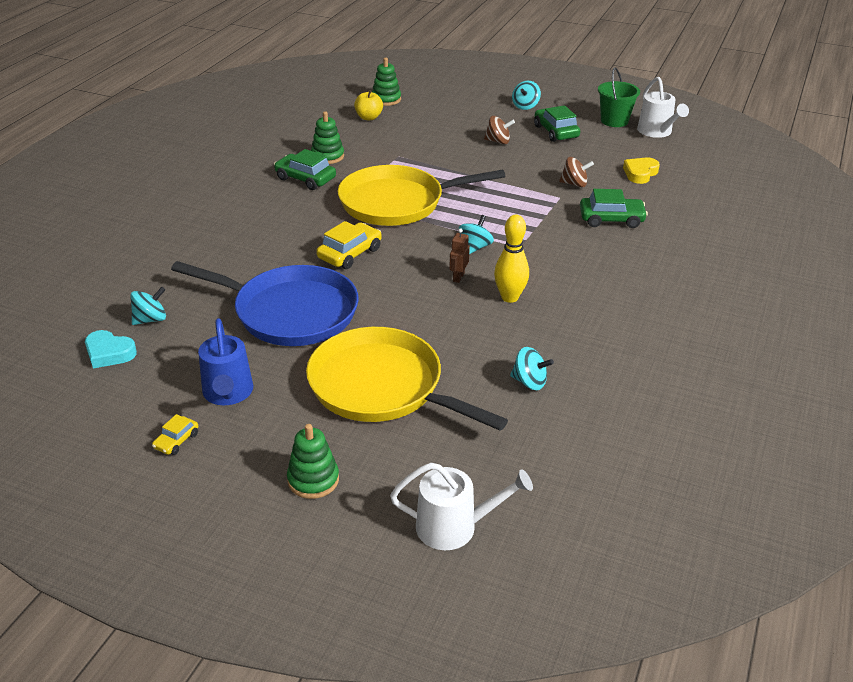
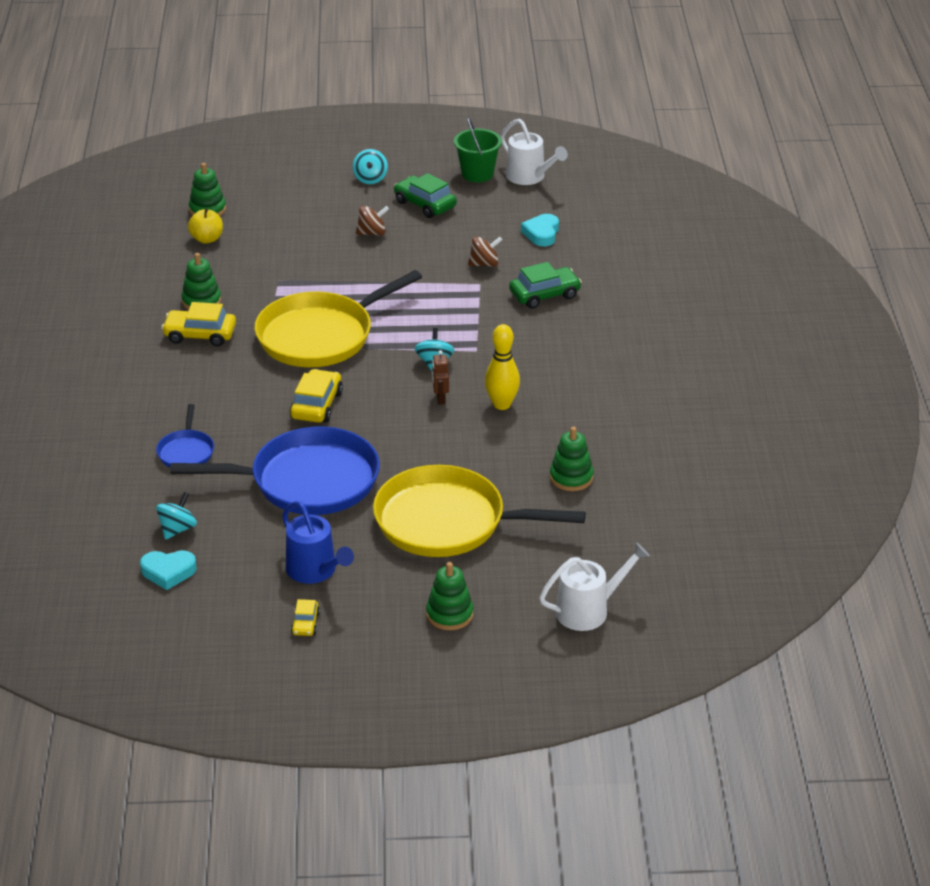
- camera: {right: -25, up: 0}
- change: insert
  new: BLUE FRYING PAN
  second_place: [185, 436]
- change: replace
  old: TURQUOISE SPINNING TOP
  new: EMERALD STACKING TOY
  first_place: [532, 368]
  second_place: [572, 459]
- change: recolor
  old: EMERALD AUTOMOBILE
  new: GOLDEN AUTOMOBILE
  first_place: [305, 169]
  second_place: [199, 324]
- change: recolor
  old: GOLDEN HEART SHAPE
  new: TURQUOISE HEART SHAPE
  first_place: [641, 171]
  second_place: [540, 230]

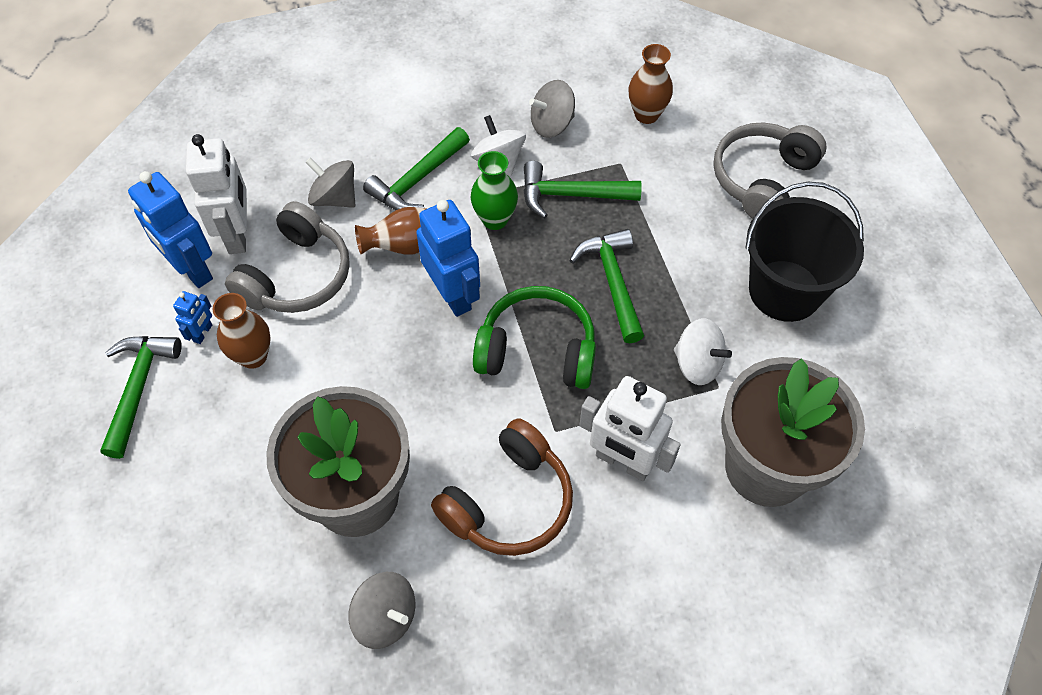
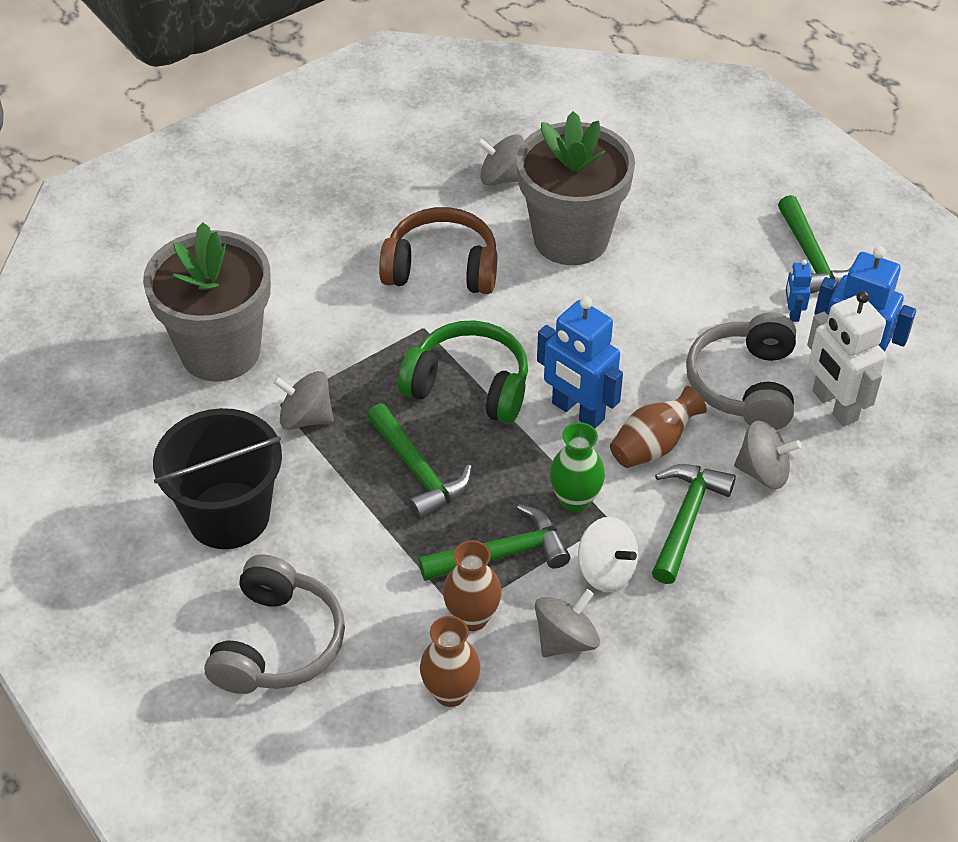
- camera: {right: 160, up: -10}
- change: delete
  old: WHITE TOY ROBOT
  first_place: [630, 428]
- change: move
  old: RUSSET VASE
  first_place: [242, 331]
  second_place: [472, 585]
- change: recolor
  old: WHITE SPINNING TOP
  new: GREY SPINNING TOP
  first_place: [703, 351]
  second_place: [303, 400]
- change: rotate
  old: RUSSET HEADSET
  first_place: [502, 487]
  second_place: [438, 250]
  degrees: 75
- change: rotate
  old: EMERALD HEADSET
  first_place: [534, 337]
  second_place: [463, 372]
  degrees: -150

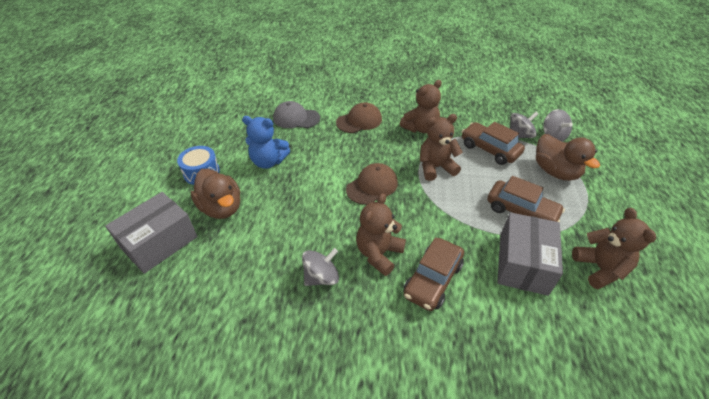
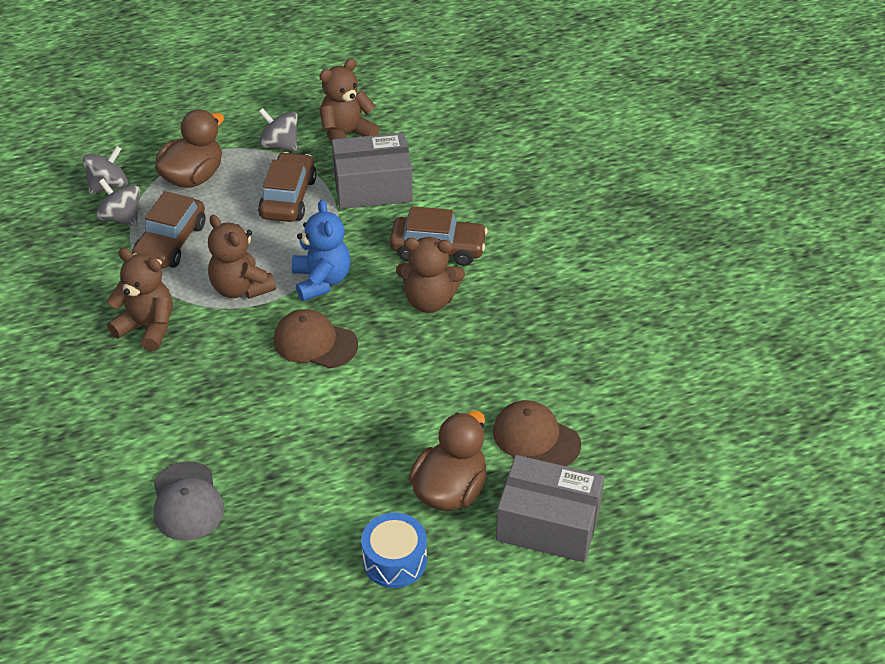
- camera: {right: -115, up: 0}
- change: move
  old: BLUE TEDDY
  first_place: [266, 142]
  second_place: [321, 250]
- change: move
  old: GREY SPINNING TOP
  first_place: [320, 267]
  second_place: [278, 129]
- change: move
  old: RUSSET PEAKED CAP
  first_place: [359, 117]
  second_place: [537, 433]

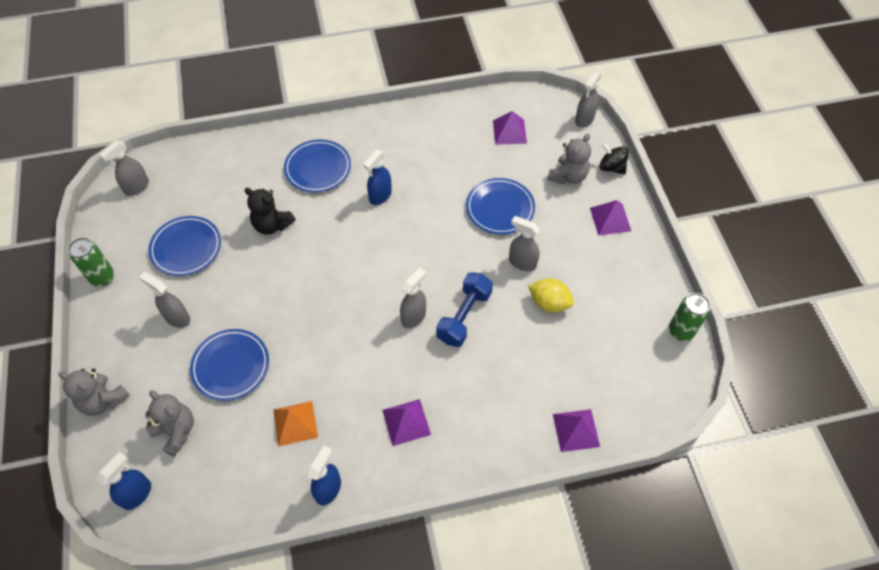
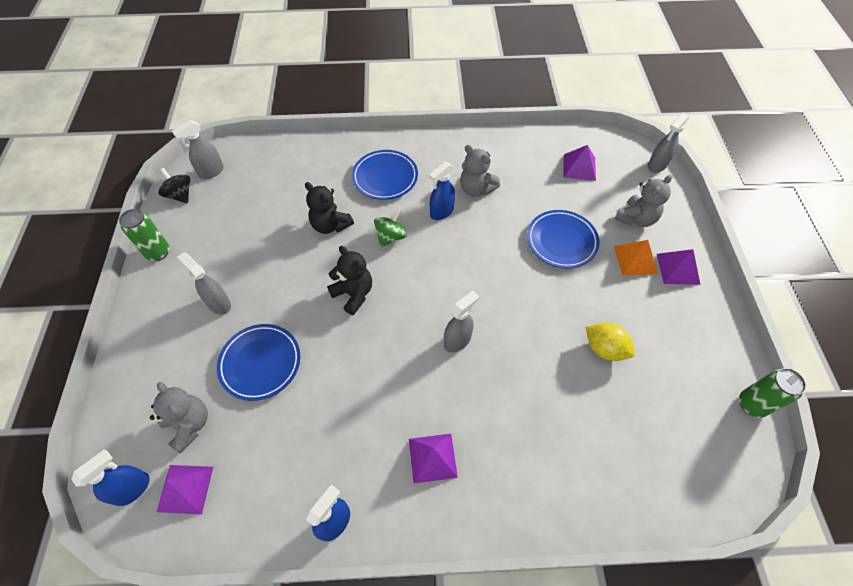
- camera: {right: 10, up: 0}
- change: delete
  old: BLUE PLATE
  first_place: [184, 246]
- change: delete
  old: BLUE FREE WEIGHT
  first_place: [464, 309]
- change: delete
  old: GREY SPRAY CLEANER
  first_place: [524, 243]
- change: insert
  new: BLACK TEDDY
  second_place: [349, 280]
- change: insert
  new: EMERALD SPINNING TOP
  second_place: [390, 228]
- change: move
  old: GREY TEDDY
  first_place: [93, 392]
  second_place: [480, 171]
- change: move
  old: ORANGE PYRAMID SHAPE
  first_place: [295, 423]
  second_place: [636, 258]
- change: move
  old: PURPLE PYRAMID SHAPE
  first_place: [576, 430]
  second_place: [185, 489]
- change: move
  old: BLACK SPINNING TOP
  first_place: [614, 158]
  second_place: [174, 185]

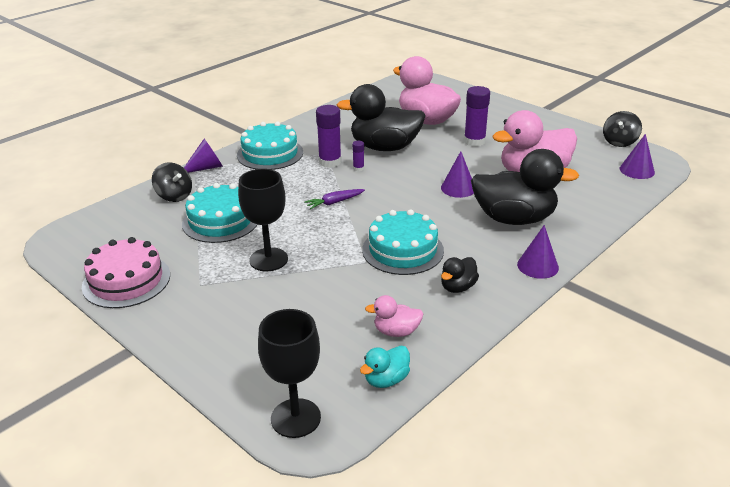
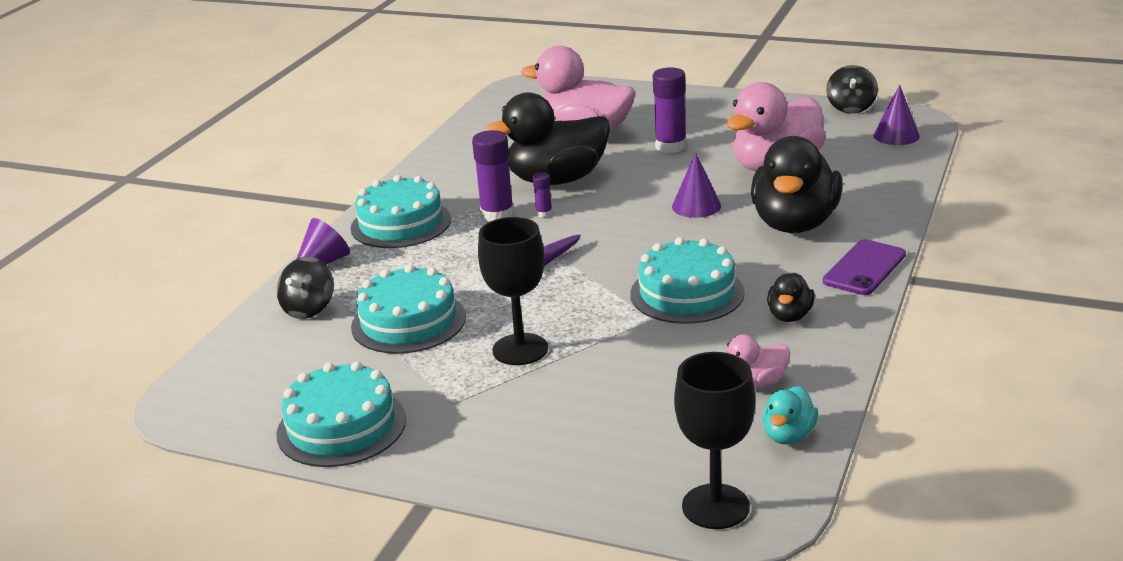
- camera: {right: -20, up: -5}
- change: replace
  old: PURPLE CONE
  new: PURPLE PHONE
  first_place: [538, 252]
  second_place: [864, 267]
- change: recolor
  old: ROSY GATEAU
  new: TURQUOISE GATEAU
  first_place: [126, 272]
  second_place: [341, 414]
- change: rotate
  old: BLACK SPINNING TOP
  first_place: [172, 182]
  second_place: [305, 288]
  degrees: 90
- change: rotate
  old: BLACK DUCK
  first_place: [525, 187]
  second_place: [796, 184]
  degrees: 120

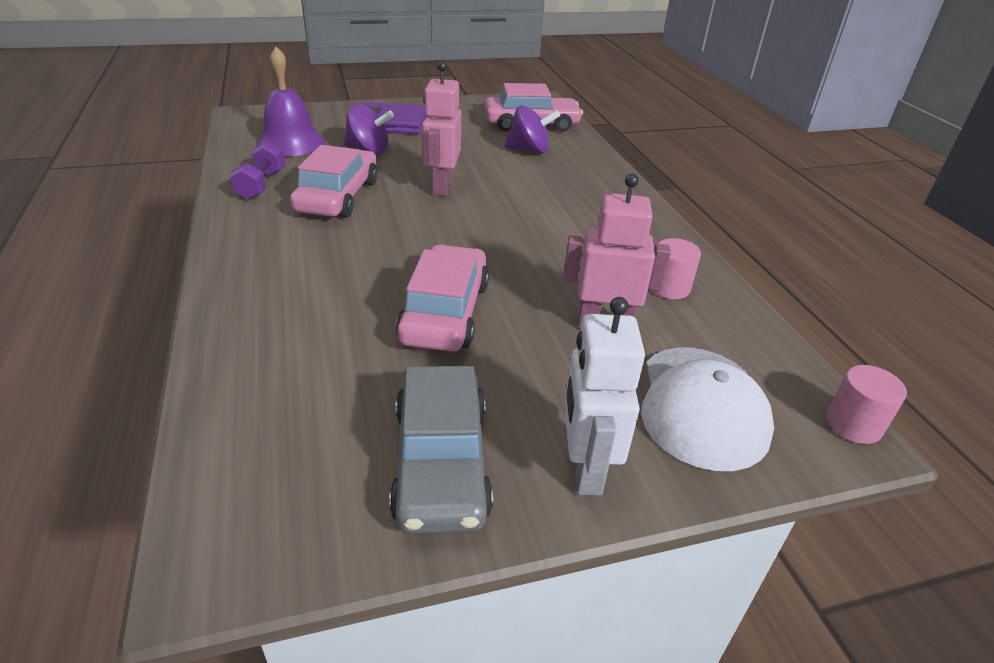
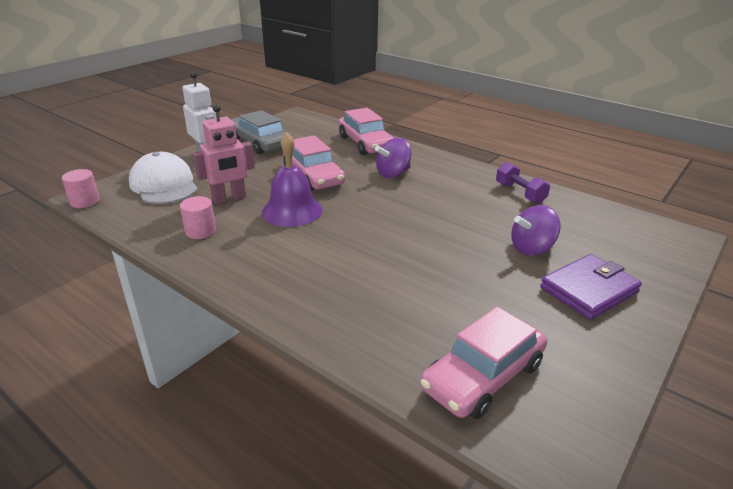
- camera: {right: 145, up: -5}
- change: delete
  old: ROSY TOY ROBOT
  first_place: [441, 128]
- change: move
  old: PURPLE BELL
  first_place: [290, 101]
  second_place: [292, 179]
- change: move
  old: ROSY AUTOMOBILE
  first_place: [334, 181]
  second_place: [366, 131]
- change: move
  old: PURPLE SPINNING TOP
  first_place: [532, 129]
  second_place: [393, 158]

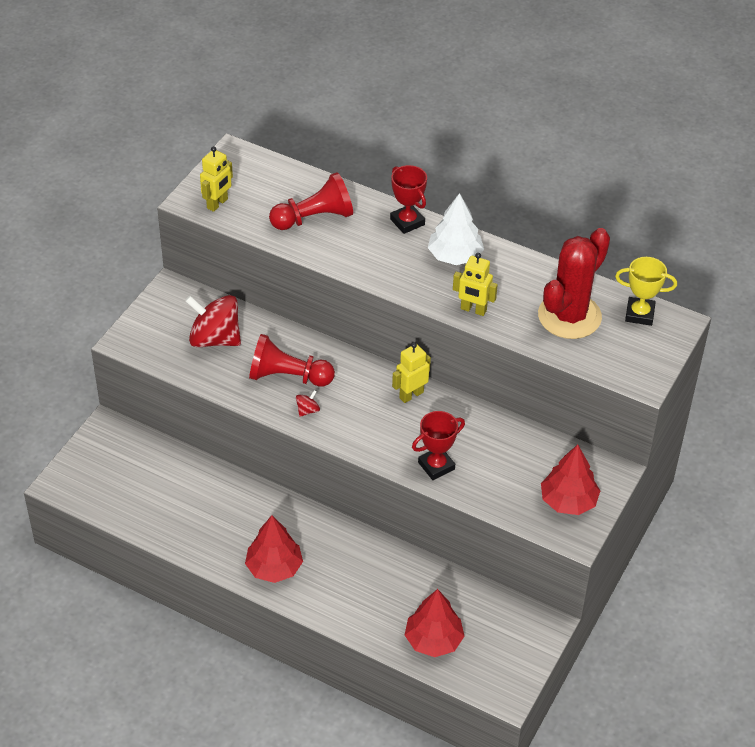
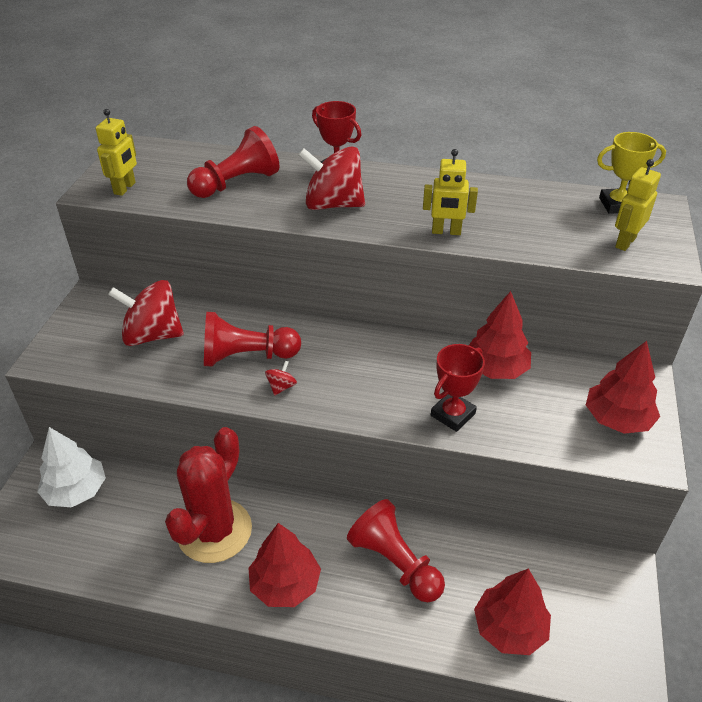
- camera: {right: -15, up: -5}
- change: insert
  new: RED SPINNING TOP
  second_place: [331, 178]
- change: insert
  new: RED CHESS PAWN
  second_place: [396, 550]
- change: insert
  new: RED TOY TREE
  second_place: [500, 335]
- change: move
  old: GOLDEN TOY ROBOT
  first_place: [411, 372]
  second_place: [638, 205]
- change: move
  old: WHITE TOY TREE
  first_place: [456, 229]
  second_place: [71, 467]
- change: move
  old: RED PRICKLY PLANT
  first_place: [574, 283]
  second_place: [208, 495]

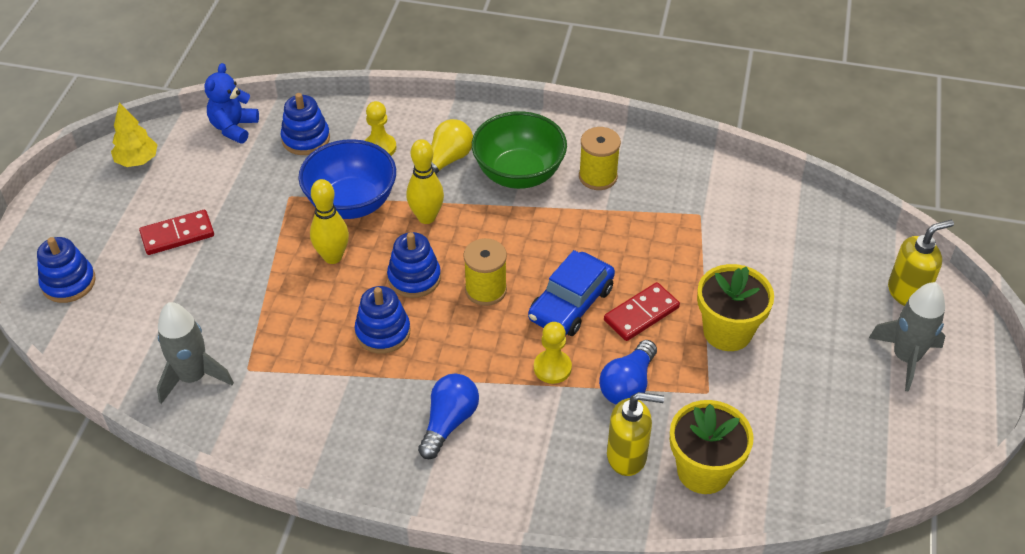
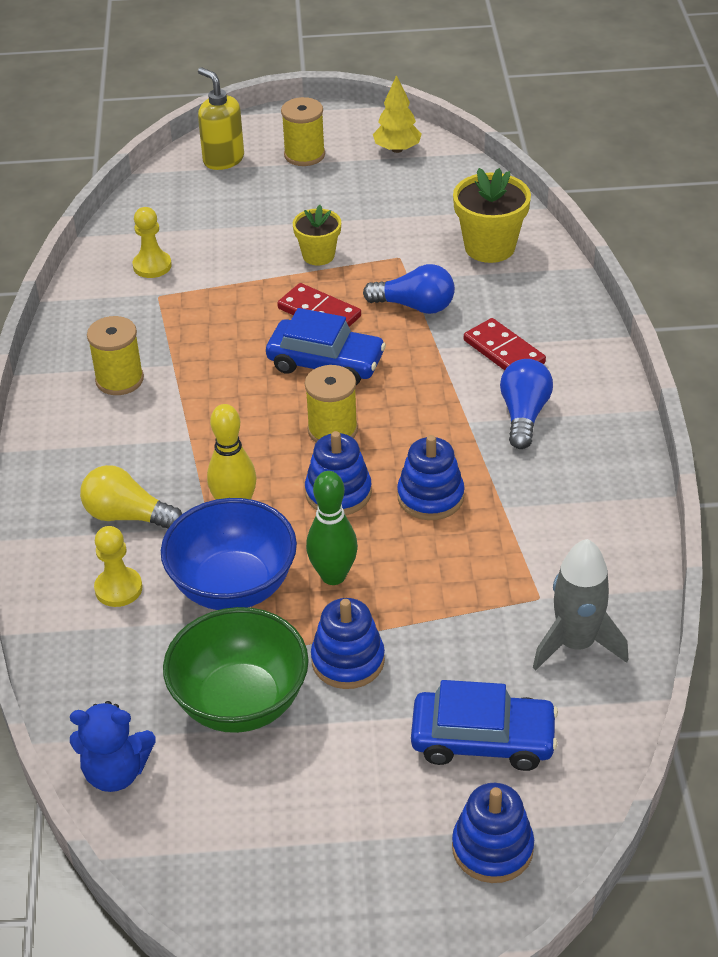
- camera: {right: -105, up: -5}
- change: delete
  old: GOLDEN PUMP BOTTLE
  first_place: [635, 434]
- change: insert
  new: BLUE AUTOMOBILE
  second_place: [484, 725]
- change: move
  old: GOLDEN TOY TREE
  first_place: [134, 135]
  second_place: [397, 114]
- change: move
  old: RED DOMINO TILE
  first_place: [176, 232]
  second_place: [505, 344]
- change: move
  old: BLUE STACKING TOY
  first_place: [305, 124]
  second_place: [348, 643]
- change: move
  old: EMERALD DEEP DISH
  first_place: [519, 150]
  second_place: [236, 670]
- change: move
  old: GOLDEN CHESS PAWN
  first_place: [553, 353]
  second_place: [152, 242]
- change: replace
  old: GREY SPACESHIP
  new: GOLDEN BOBBIN
  first_place: [907, 337]
  second_place: [303, 131]
- change: recolor
  old: GOLDEN TENPIN
  new: EMERALD TENPIN
  first_place: [329, 221]
  second_place: [332, 528]
- change: rotate
  old: BLUE LIGHTBULB
  first_place: [448, 416]
  second_place: [526, 404]
  degrees: 90
- change: resize
  old: GOLDEN FLOWER POT
  first_place: [735, 307]
  second_place: [317, 235]
  factor: 0.63

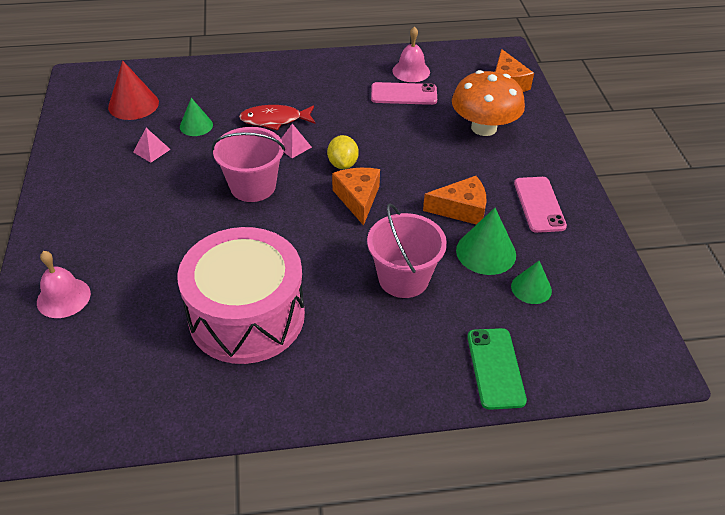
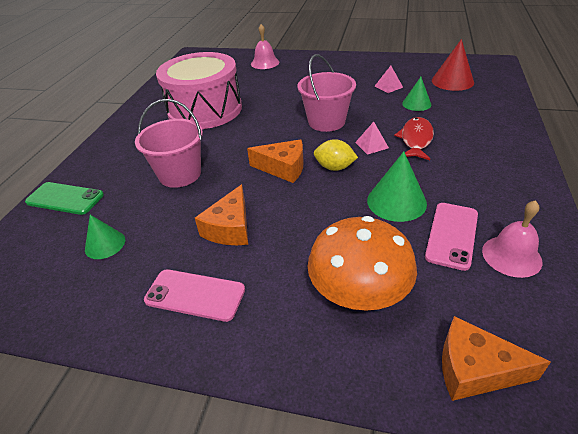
- camera: {right: 115, up: -5}
- change: move
  old: EMERALD CONE
  first_place: [486, 241]
  second_place: [397, 186]

